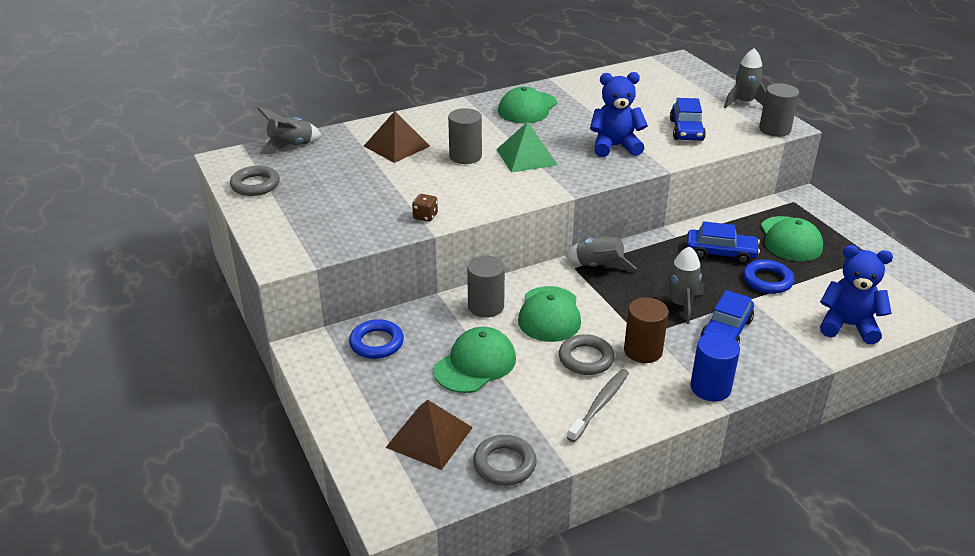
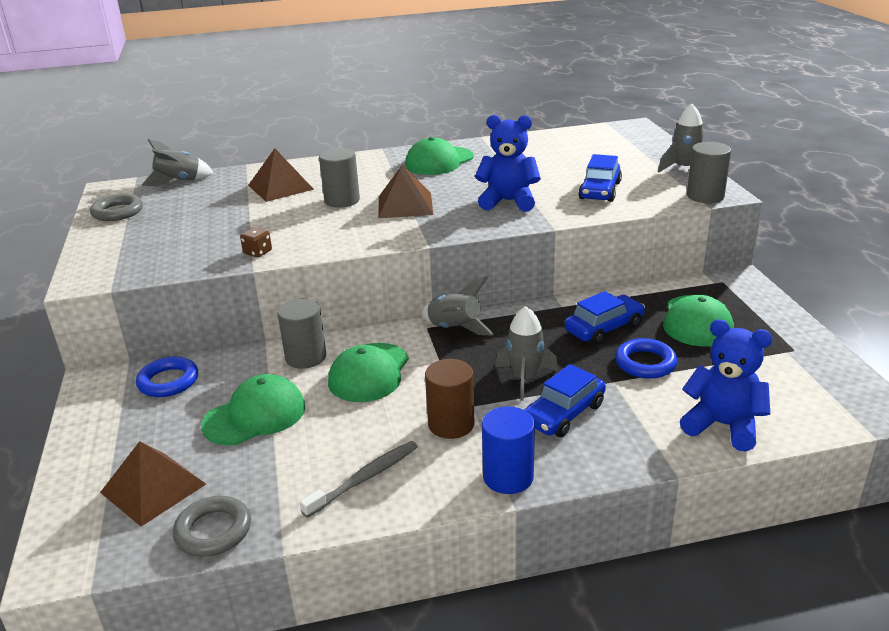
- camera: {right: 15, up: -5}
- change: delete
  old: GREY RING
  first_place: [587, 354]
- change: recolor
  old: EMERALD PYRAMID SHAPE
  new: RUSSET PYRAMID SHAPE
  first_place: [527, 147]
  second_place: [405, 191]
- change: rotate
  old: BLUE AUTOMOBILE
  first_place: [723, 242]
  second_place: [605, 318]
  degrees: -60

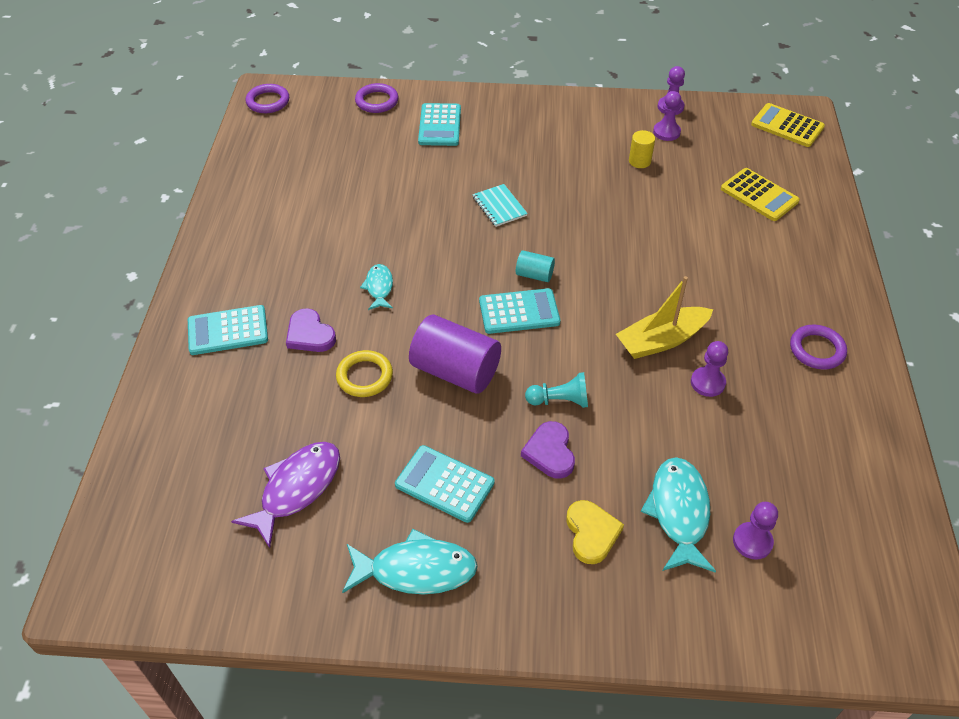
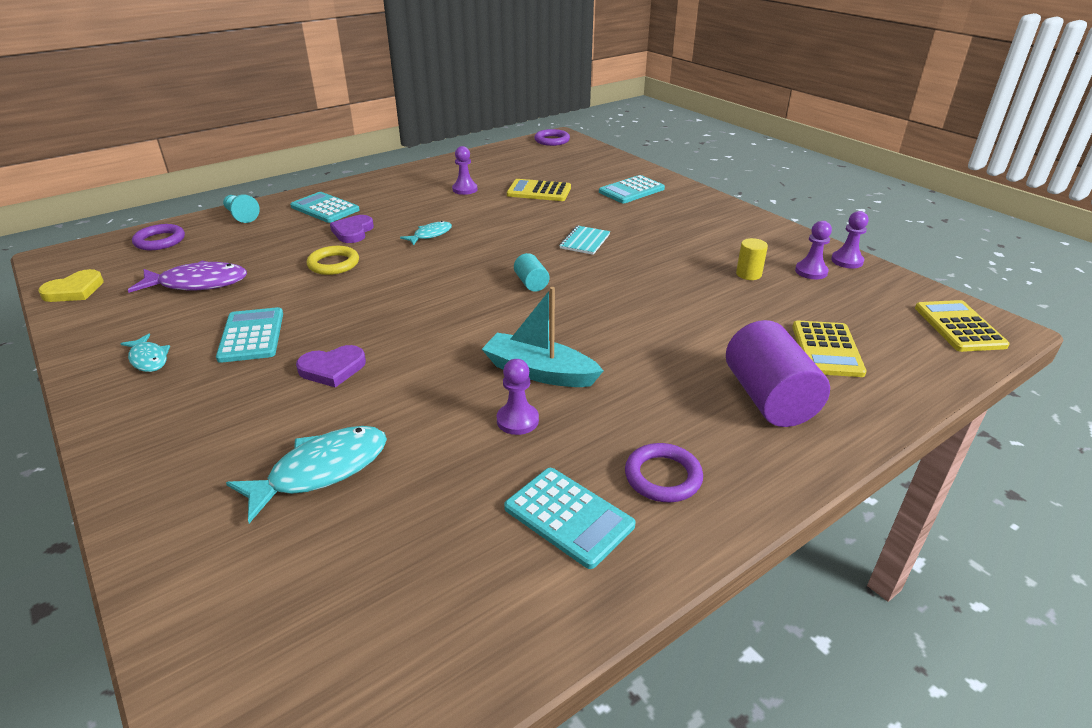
- camera: {right: 50, up: -15}
- change: insert
  new: GOLDEN ADDING MACHINE
  second_place: [539, 190]
- change: move
  old: PURPLE RING
  first_place: [377, 98]
  second_place: [158, 237]
- change: move
  old: PURPLE CYLINDER SHAPE
  first_place: [455, 354]
  second_place: [778, 373]
- change: move
  old: TURQUOISE ADDING MACHINE
  first_place: [519, 311]
  second_place: [570, 518]
- change: move
  old: TURQUOISE CHESS PAWN
  first_place: [556, 390]
  second_place: [241, 208]
- change: move
  old: GOLDEN HEART SHAPE
  first_place: [595, 532]
  second_place: [71, 285]
- change: move
  old: PURPLE CHESS PAWN
  first_place: [755, 531]
  second_place: [465, 170]
- change: recolor
  old: GOLDEN SAILBOAT
  new: TURQUOISE SAILBOAT
  first_place: [664, 317]
  second_place: [543, 337]
- change: rotate
  old: PURPLE HEART SHAPE
  first_place: [548, 450]
  second_place: [331, 366]
  degrees: -150
- change: resize
  old: TURQUOISE FISH FIGURE
  first_place: [409, 562]
  second_place: [145, 352]
  factor: 0.57

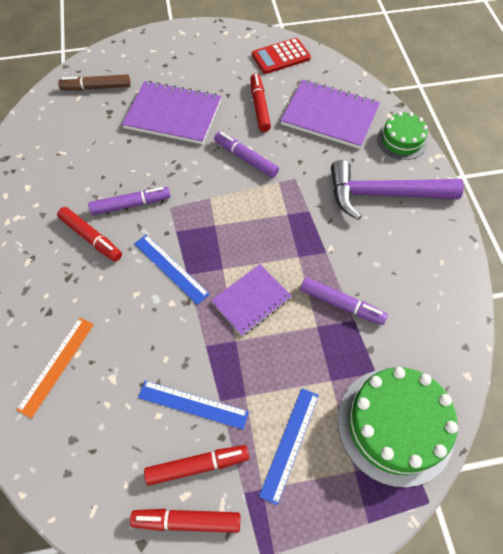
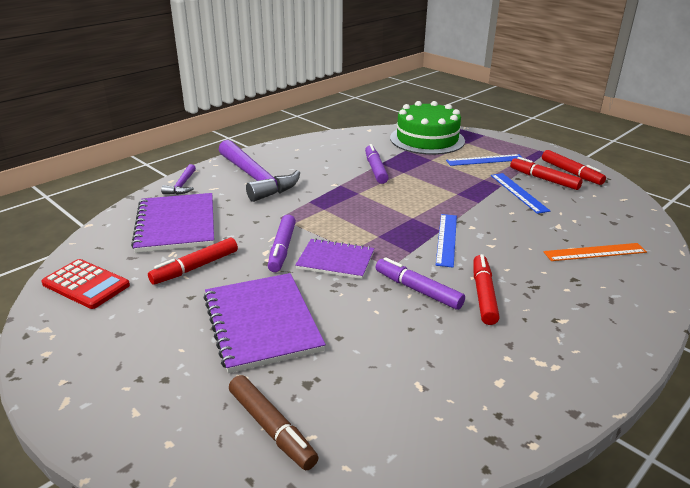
- camera: {right: -125, up: -30}
- change: move
  old: PURPLE NOTEBOOK
  first_place: [251, 300]
  second_place: [334, 258]
- change: replace
  old: EMERALD GATEAU
  new: PURPLE CLAW HAMMER
  first_place: [402, 136]
  second_place: [178, 179]

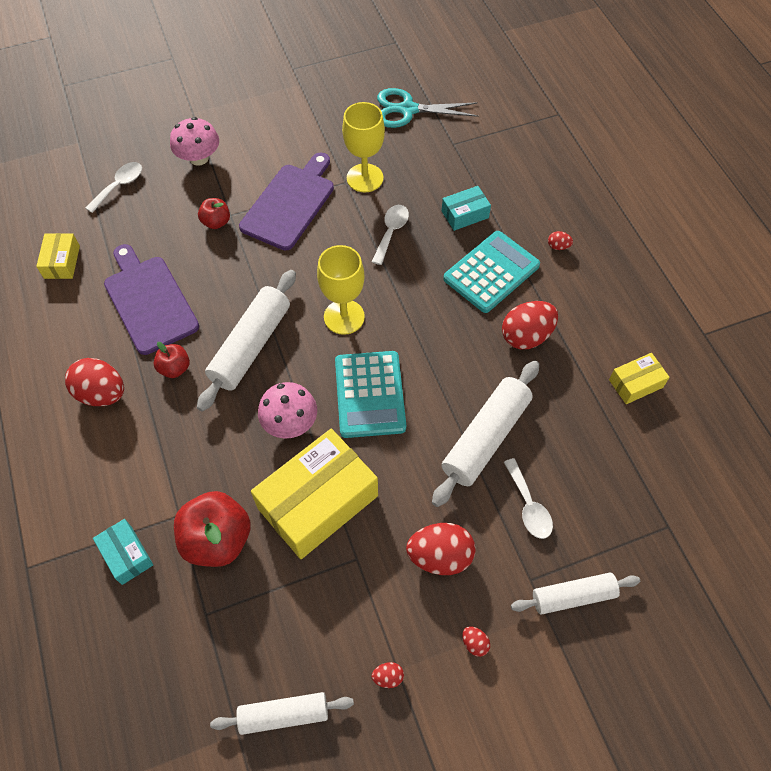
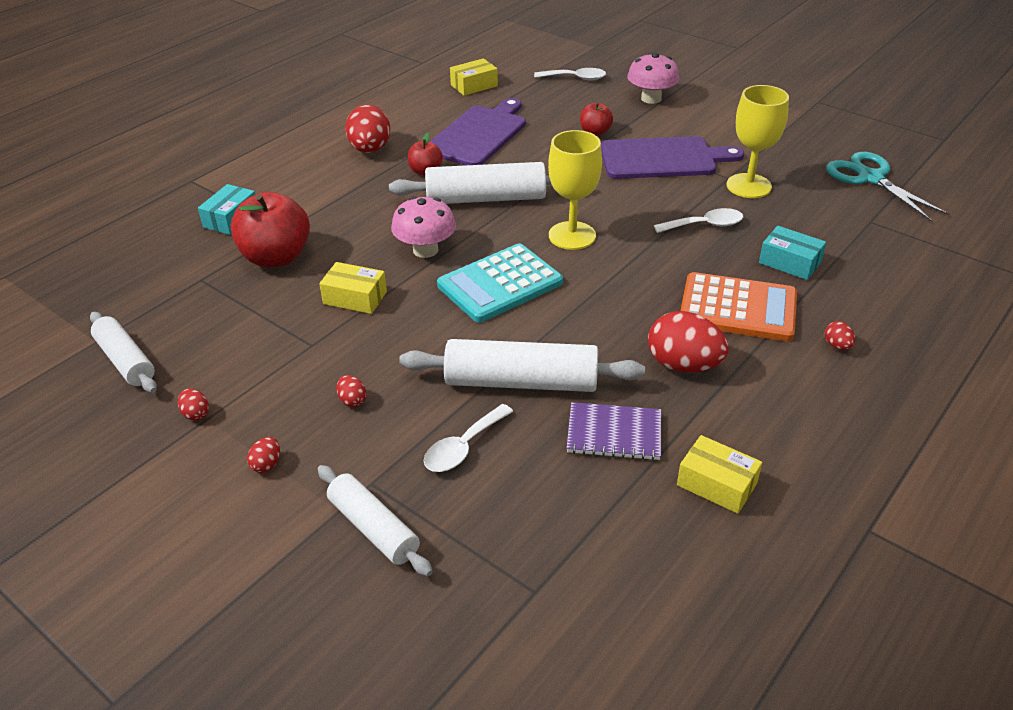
- camera: {right: 60, up: -20}
- change: insert
  new: PURPLE NOTEBOOK
  second_place: [614, 431]
- change: recolor
  old: TURQUOISE ADDING MACHINE
  new: ORANGE ADDING MACHINE
  first_place: [491, 272]
  second_place: [739, 306]
- change: resize
  old: GOLDEN BOX
  first_place: [314, 494]
  second_place: [353, 288]
  factor: 0.48
- change: resize
  old: RED TOY EGG
  first_place: [440, 549]
  second_place: [351, 391]
  factor: 0.45

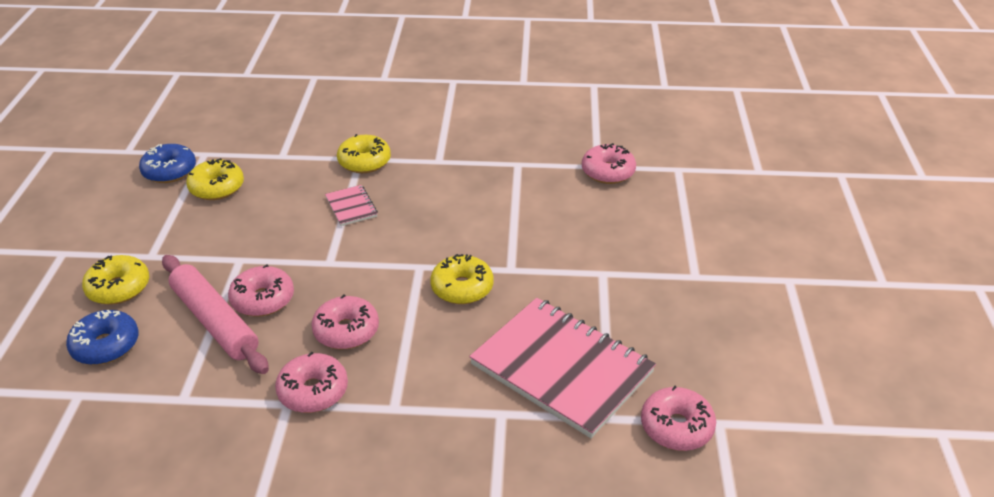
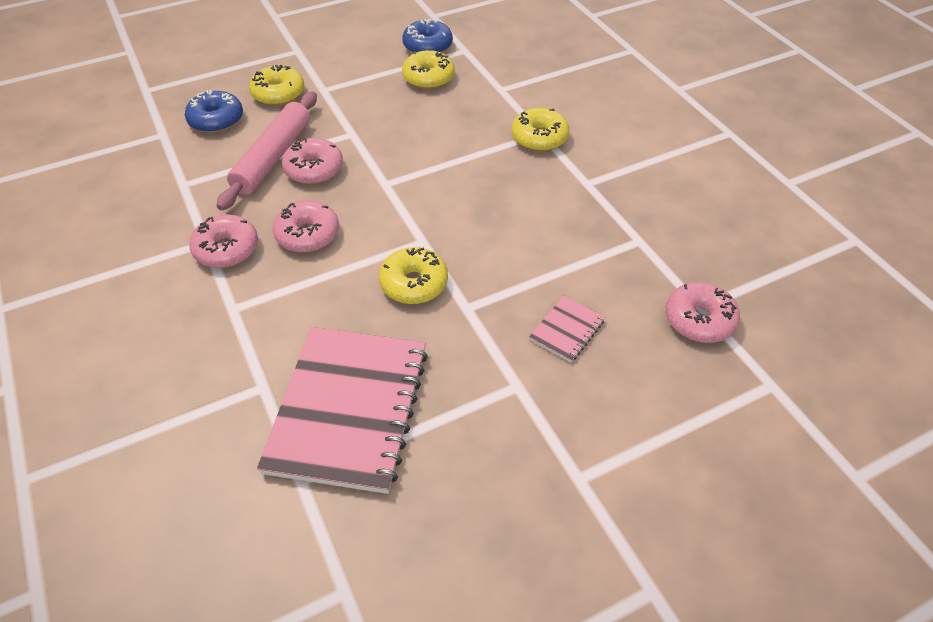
- camera: {right: 60, up: 10}
- change: delete
  old: ROSY DONUT
  first_place: [678, 418]
- change: move
  old: ROSY NOTEBOOK
  first_place: [351, 205]
  second_place: [567, 329]

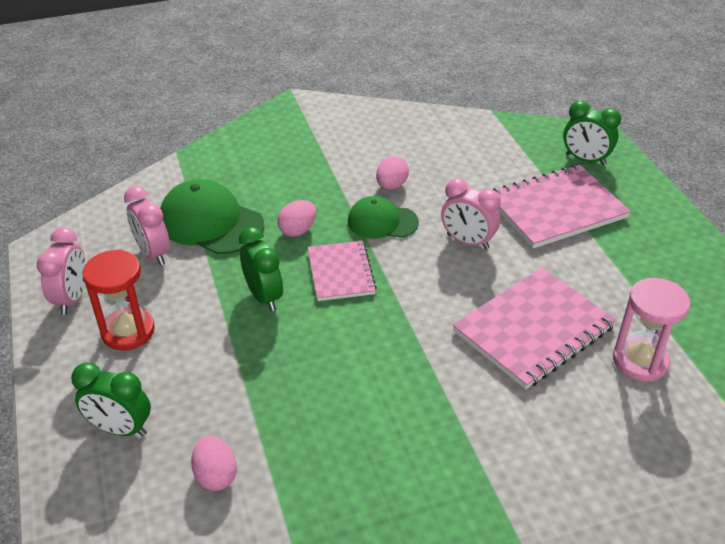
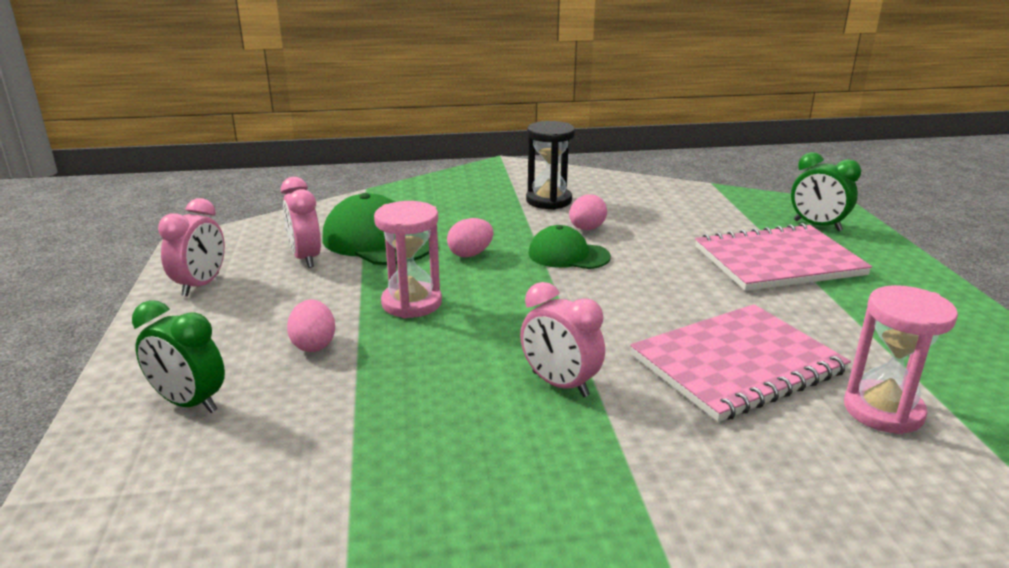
- camera: {right: 10, up: -15}
- change: delete
  old: RED SANDGLASS
  first_place: [118, 300]
- change: delete
  old: ROSY NOTEBOOK
  first_place: [342, 271]
- change: insert
  new: BLACK SANDGLASS
  second_place: [550, 165]
- change: move
  old: ROSY TOY EGG
  first_place: [214, 463]
  second_place: [311, 326]
- change: move
  old: ROSY ALARM CLOCK
  first_place: [471, 214]
  second_place: [562, 339]
- change: replace
  old: EMERALD ALARM CLOCK
  new: ROSY SANDGLASS
  first_place: [261, 269]
  second_place: [408, 259]

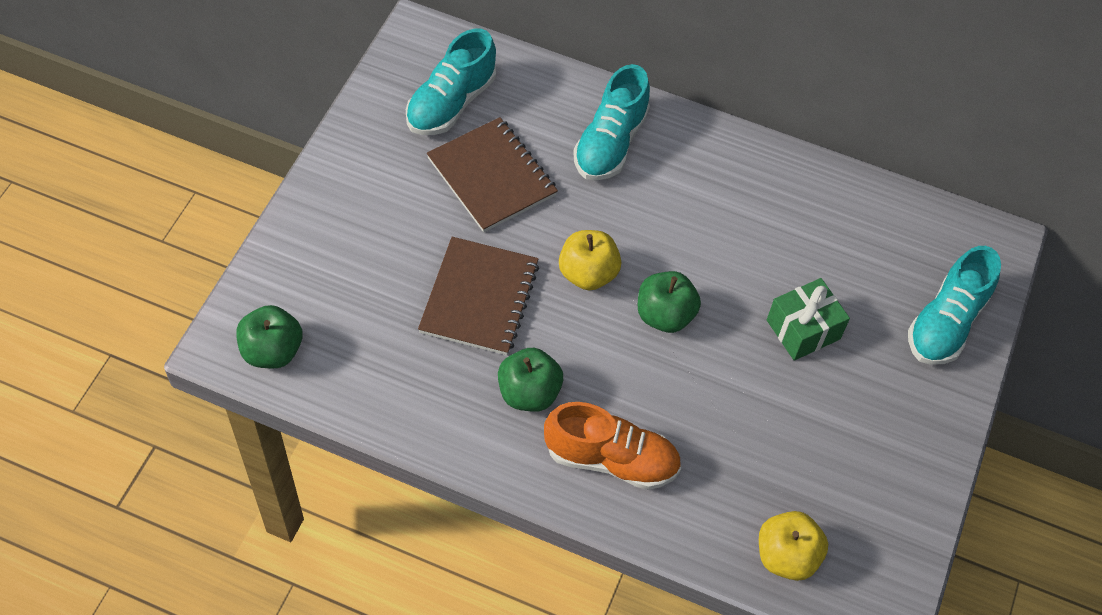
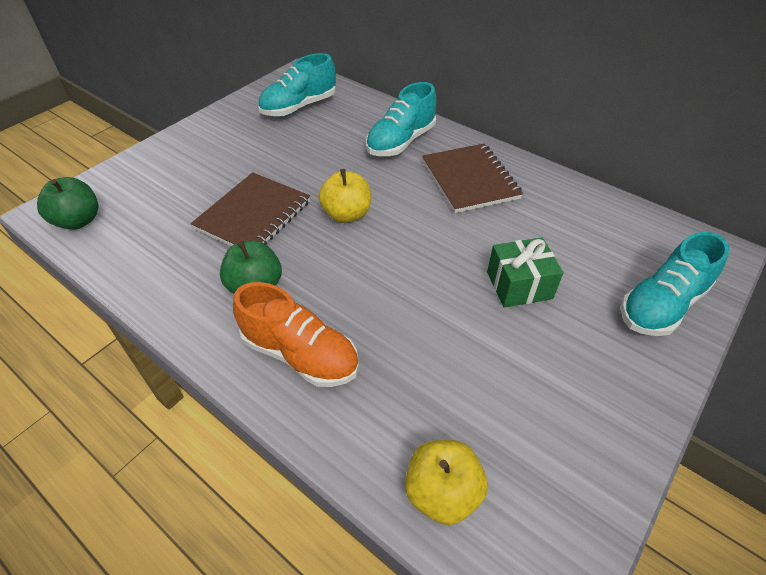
- camera: {right: 20, up: -10}
- change: delete
  old: EMERALD APPLE
  first_place: [669, 302]
- change: move
  old: RUSSET NOTEBOOK
  first_place: [492, 174]
  second_place: [472, 178]

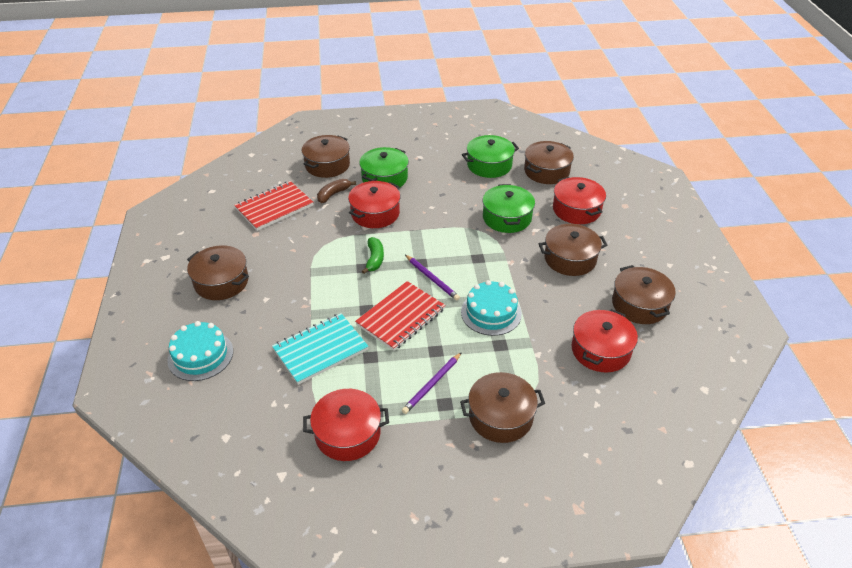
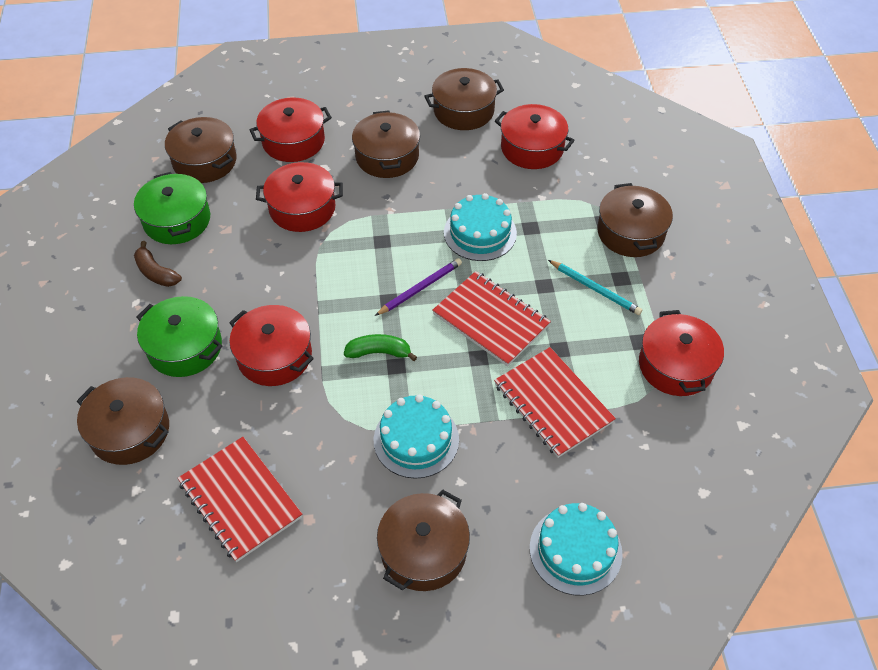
- camera: {right: -90, up: 10}
- change: insert
  new: TURQUOISE GATEAU
  second_place: [416, 436]
- change: move
  old: RUSSET BANANA
  first_place: [336, 191]
  second_place: [158, 264]
- change: recolor
  old: TURQUOISE NOTEBOOK
  new: RED NOTEBOOK
  first_place: [320, 349]
  second_place: [555, 402]
- change: recolor
  old: PURPLE WOODEN PENCIL
  new: TURQUOISE WOODEN PENCIL
  first_place: [432, 383]
  second_place: [595, 287]
- change: recolor
  old: EMERALD STOCKPOT
  new: RED STOCKPOT
  first_place: [509, 208]
  second_place: [299, 197]

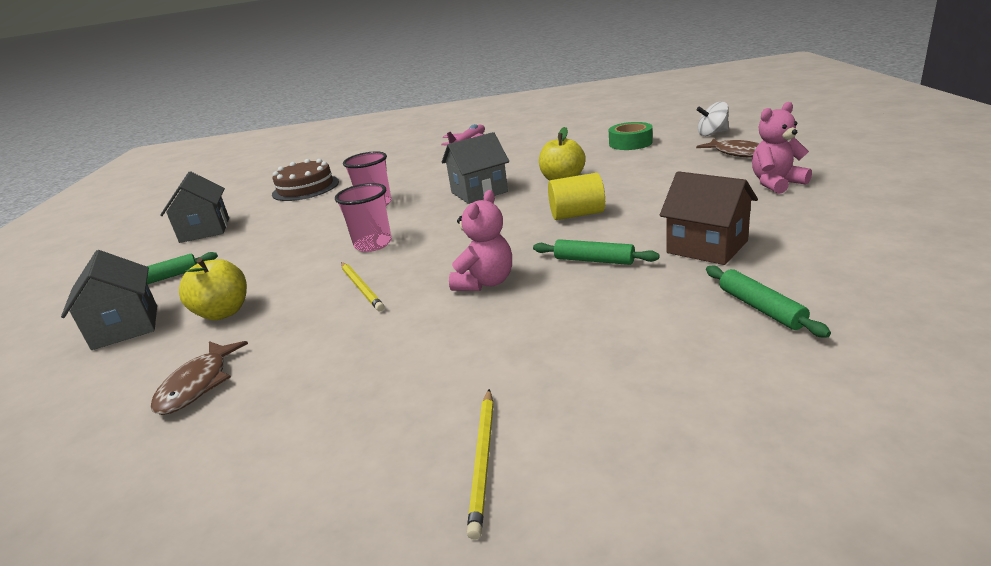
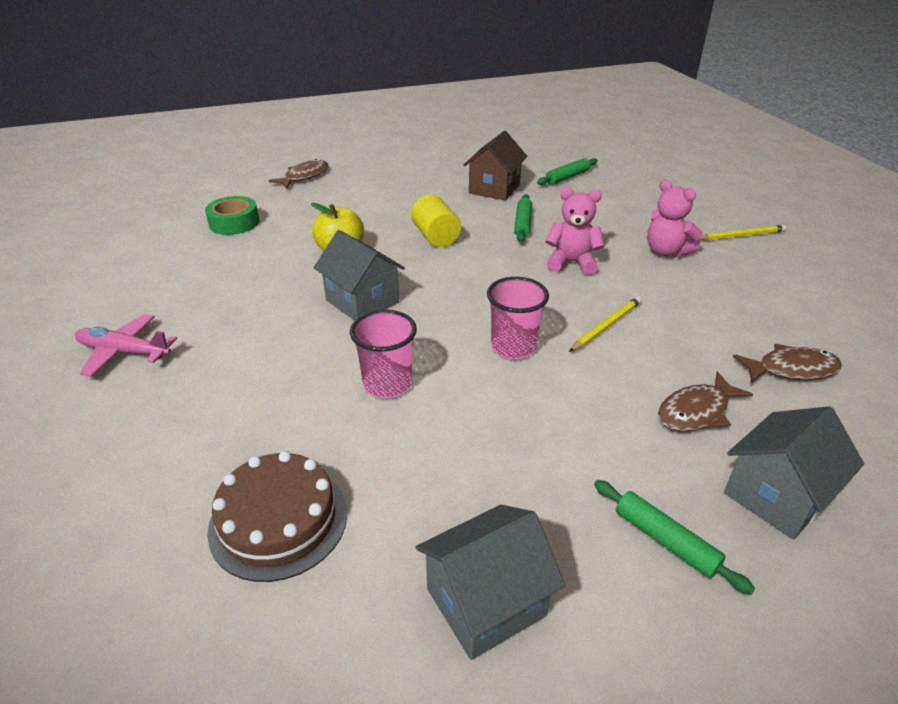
- camera: {right: -110, up: 10}
- change: delete
  old: WHITE SPINNING TOP
  first_place: [712, 118]
- change: move
  old: ROSY TEDDY
  first_place: [782, 148]
  second_place: [674, 218]
- change: replace
  old: GOLDEN APPLE
  new: RUSSET FISH FIGURE
  first_place: [213, 289]
  second_place: [705, 401]

